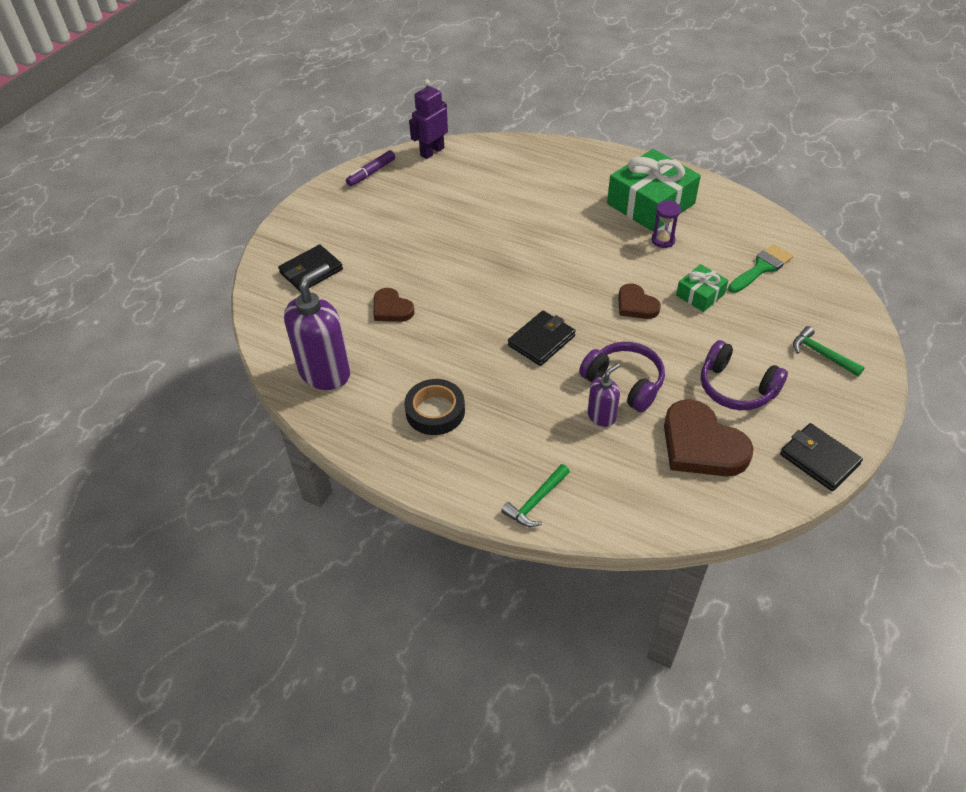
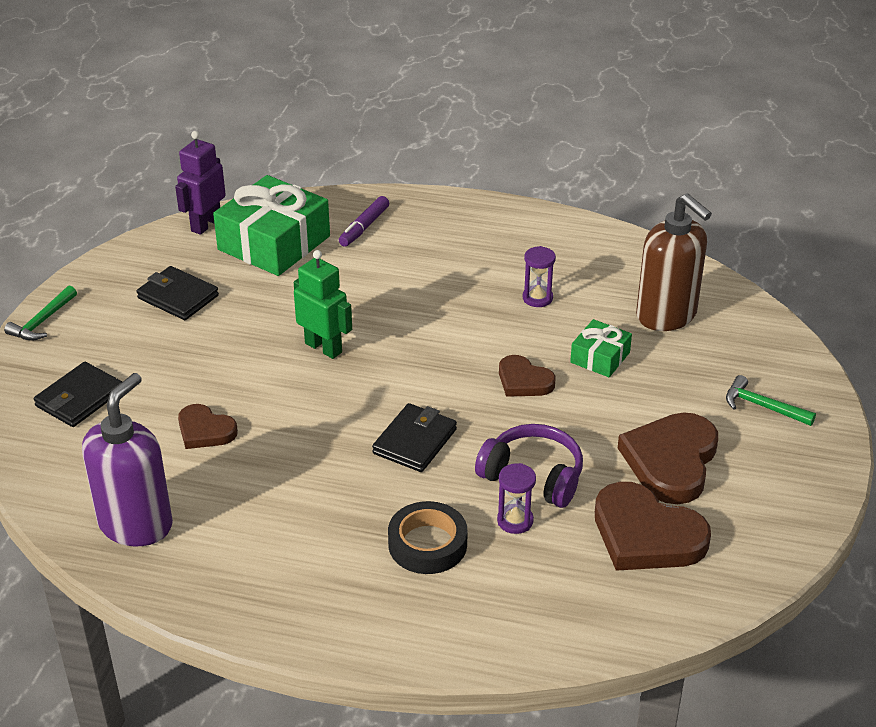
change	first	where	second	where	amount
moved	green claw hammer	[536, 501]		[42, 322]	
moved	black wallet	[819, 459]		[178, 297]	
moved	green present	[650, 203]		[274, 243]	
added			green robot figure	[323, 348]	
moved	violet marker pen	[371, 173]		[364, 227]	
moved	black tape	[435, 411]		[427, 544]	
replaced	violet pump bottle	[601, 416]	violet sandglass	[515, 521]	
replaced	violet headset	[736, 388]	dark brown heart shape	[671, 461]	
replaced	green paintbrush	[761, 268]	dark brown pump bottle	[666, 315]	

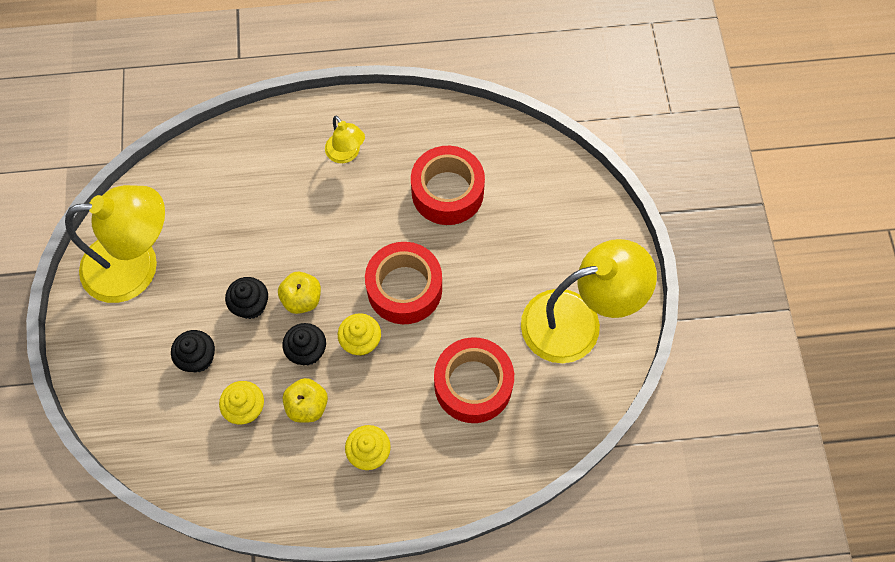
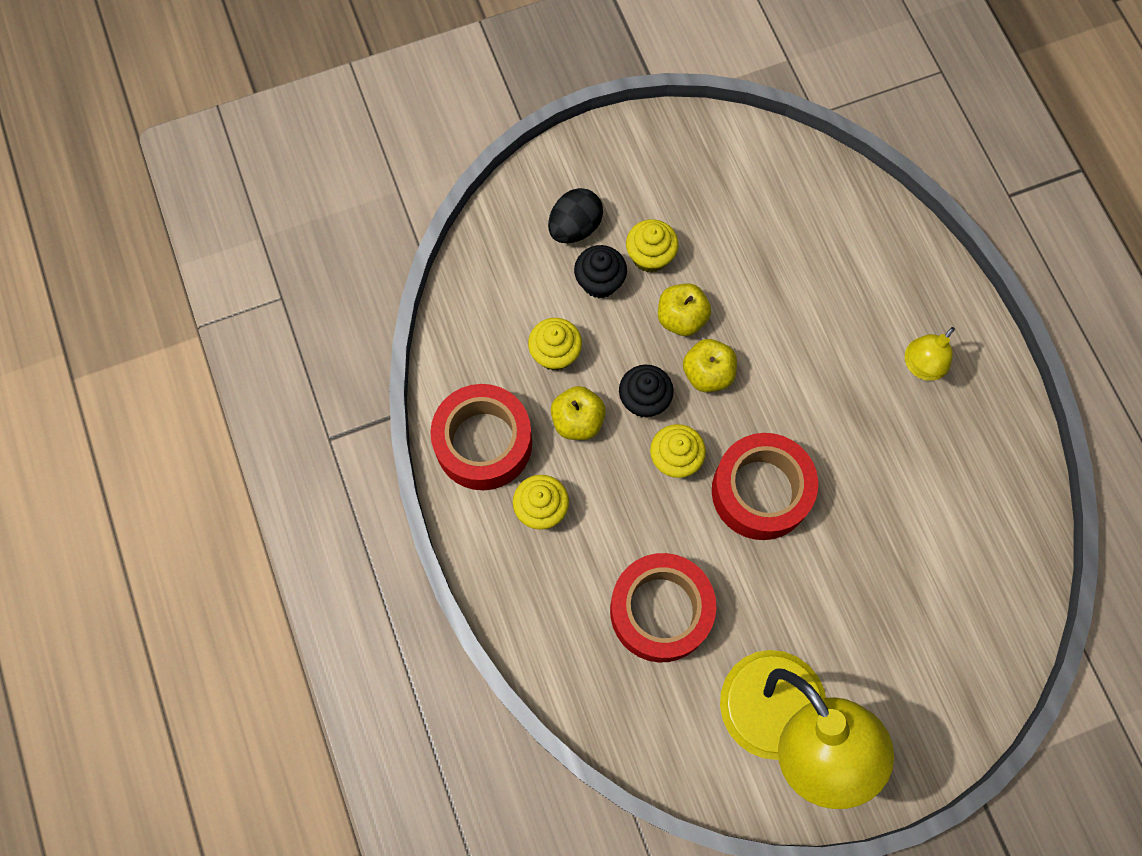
change	first	where	second	where	amount
moved	scarlet tape	[447, 192]		[483, 443]	
added			black toy egg	[575, 227]	
added			bright yellow fairy cake	[650, 256]	
replaced	black fairy cake	[251, 305]	bright yellow toy apple	[681, 318]	
removed	bright yellow reading lamp	[136, 266]			

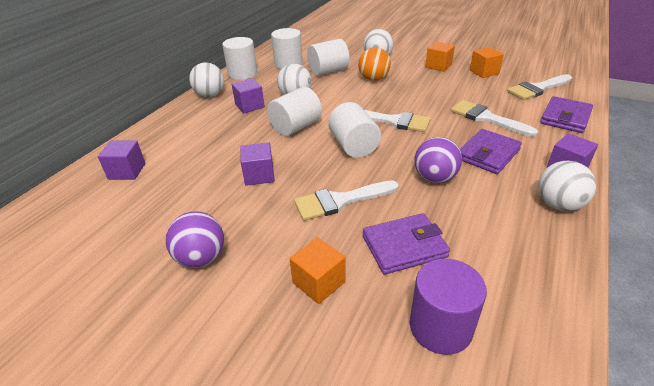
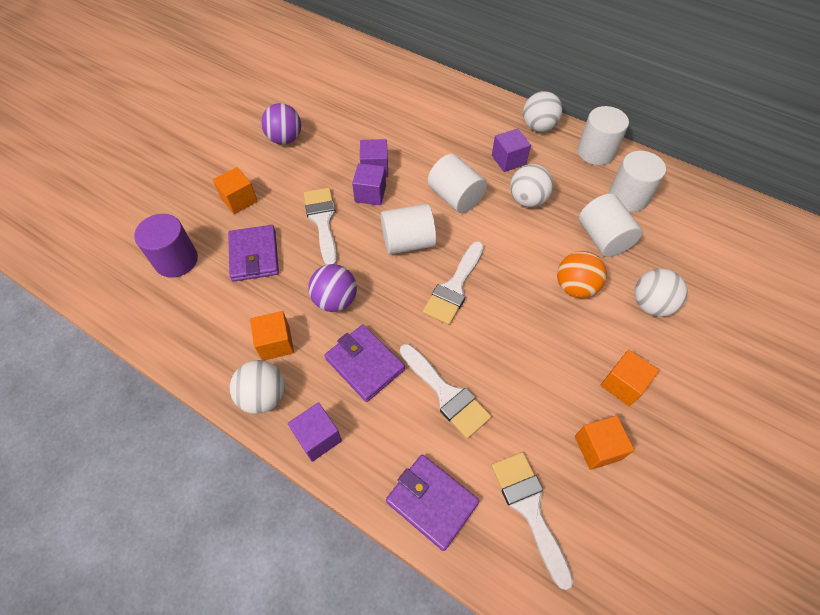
change	first	where	second	where	amount
added			orange-coloured cube	[275, 343]	
moved	violet cube	[127, 171]		[370, 193]	
turned	snow-white paintbrush	[486, 118]		[446, 394]	90 degrees clockwise

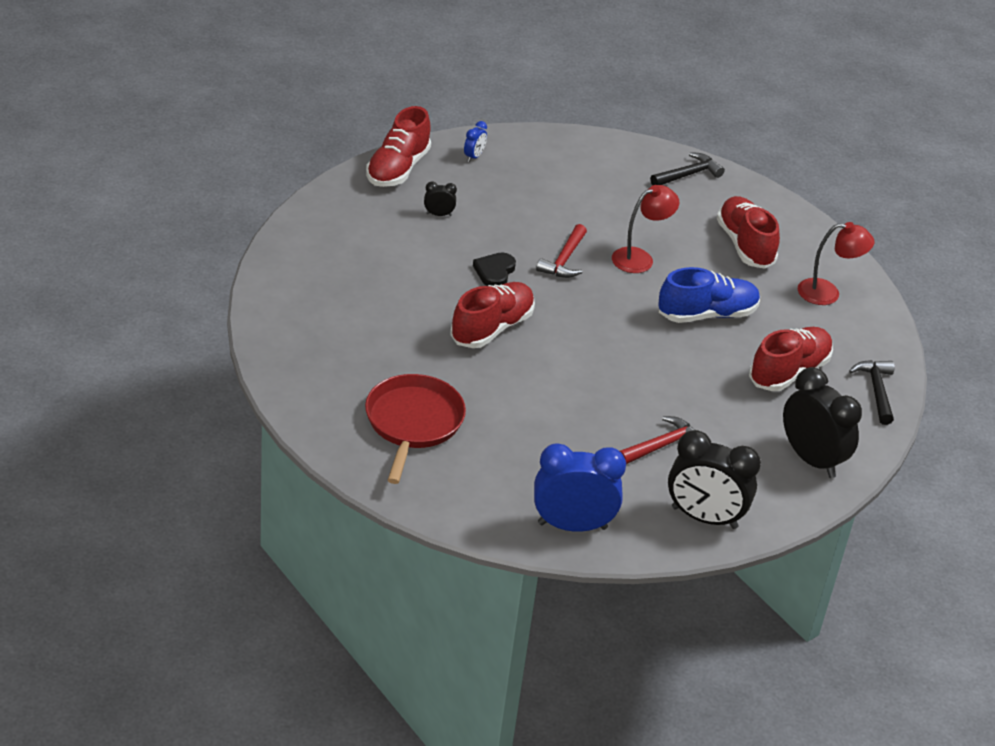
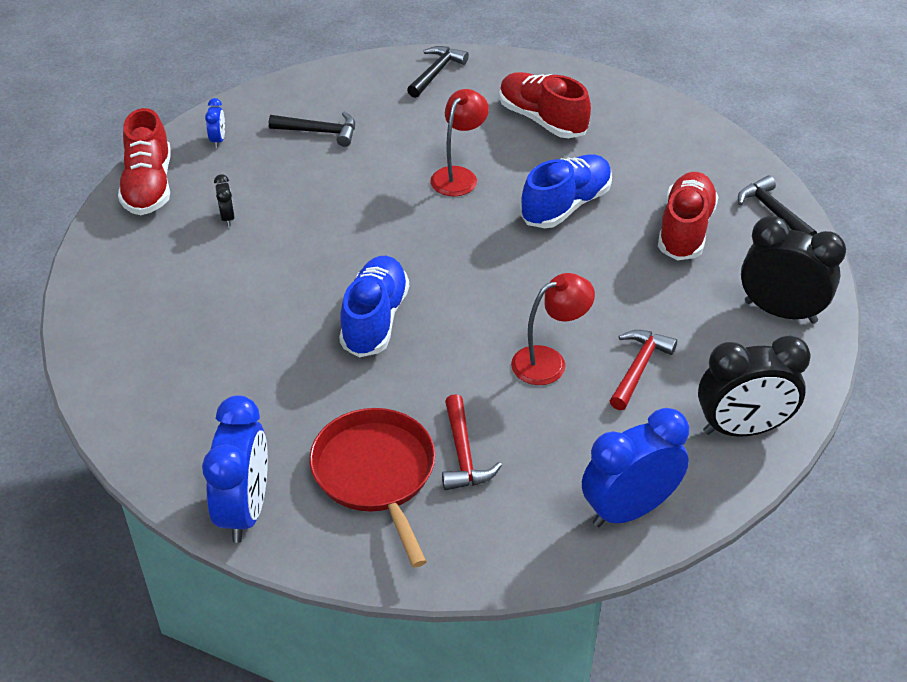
change	first	where	second	where	amount
added			blue alarm clock	[245, 510]	
turned	black alarm clock	[438, 214]		[227, 218]	105 degrees clockwise
added			black claw hammer	[320, 132]	
recoloured	scarlet sneaker	[492, 328]	blue sneaker	[375, 319]	
moved	scarlet claw hammer	[564, 260]		[463, 454]	
moved	scarlet reading lamp	[827, 293]		[549, 361]	
removed	black heart shape	[494, 272]			

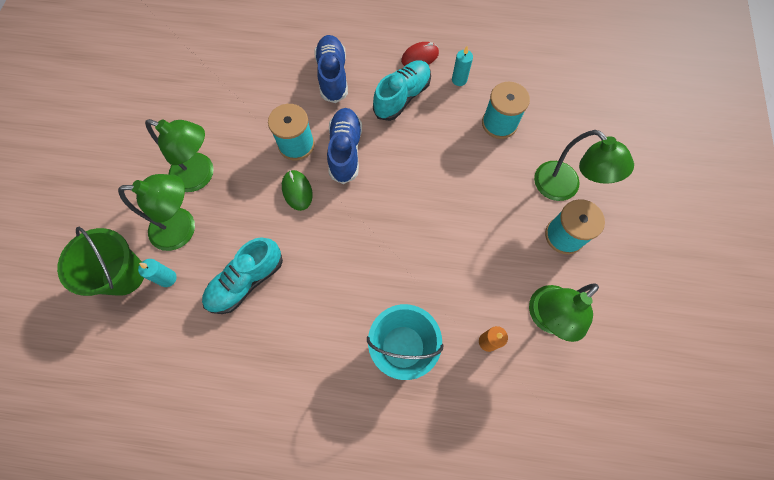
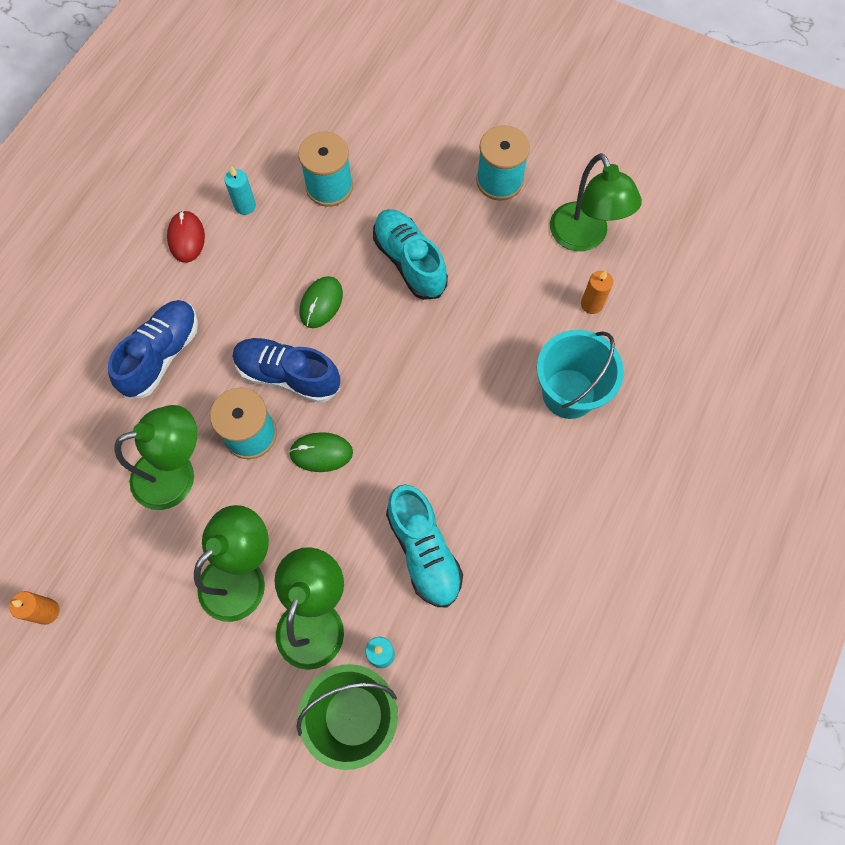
change	first	where	second	where	amount
added			orange-coloured wax candle	[47, 611]	
turned	blue sneaker	[333, 76]		[162, 355]	105 degrees clockwise
moved	green reading lamp	[564, 188]		[177, 474]	
added			green PC mouse	[321, 303]	
moved	turquoise sneaker	[402, 97]		[409, 261]	

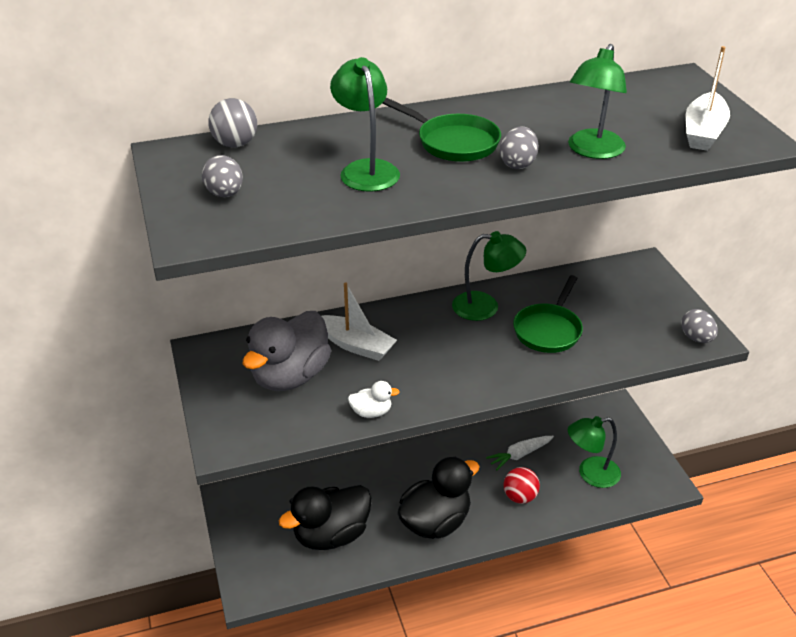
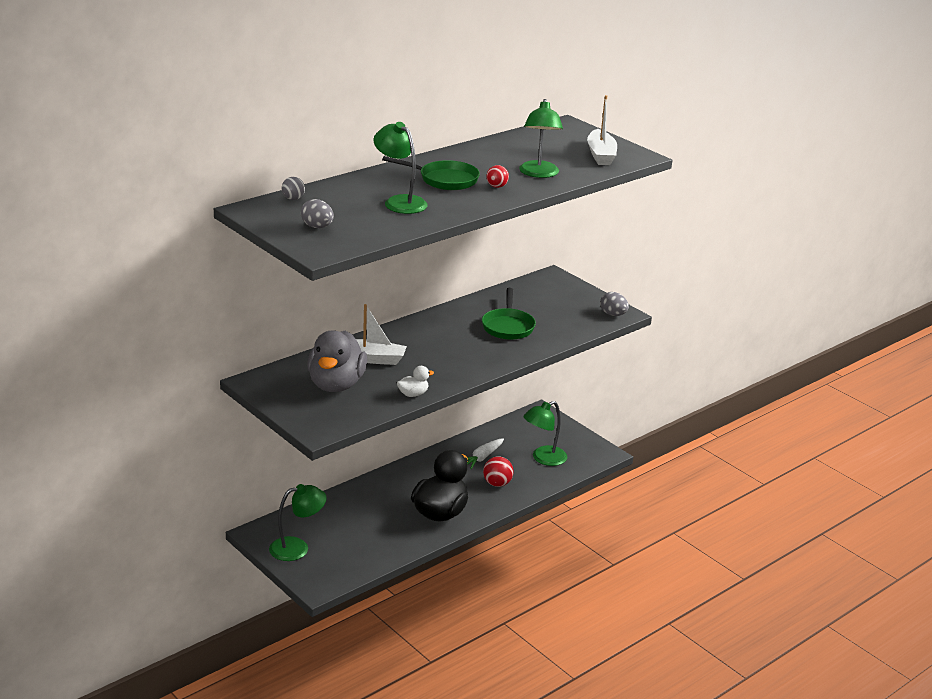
change	first	where	second	where	amount
moved	green reading lamp	[485, 307]		[297, 548]	
resized	ash-grey play ball	[235, 144]		[293, 199]	x0.65
replaced	ash-grey toy egg	[517, 164]	scarlet play ball	[496, 186]	
removed	black toy duck	[331, 535]			

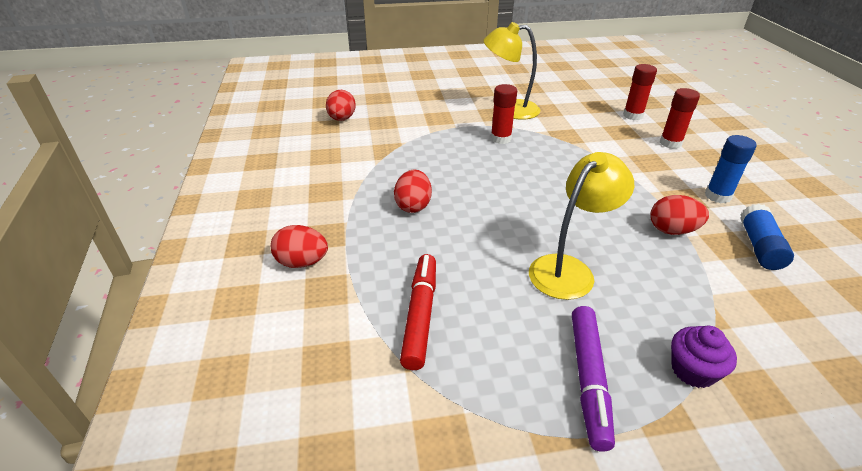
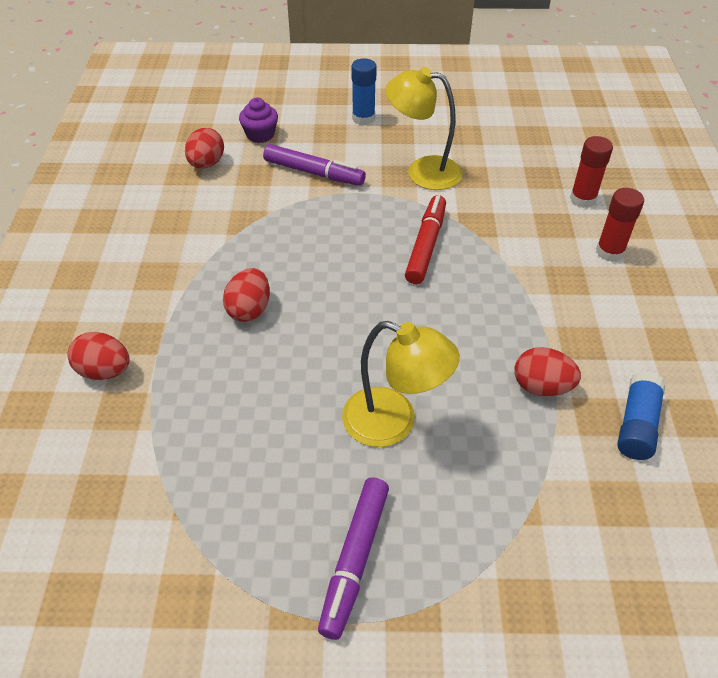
change	first	where	second	where	amount
moved	violet fairy cake	[693, 370]		[260, 135]	
added			violet marker pen	[314, 173]	
turned	bright yellow reading lamp	[569, 269]		[393, 423]	60 degrees clockwise
moved	blue stick of glue	[717, 196]		[363, 118]	
moved	scarlet marker pen	[420, 315]		[426, 245]	
removed	scarlet stick of glue	[501, 138]			

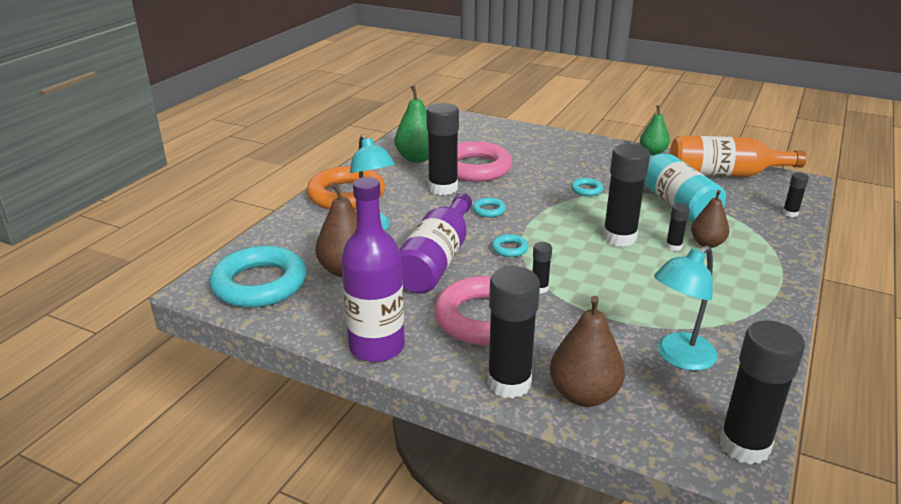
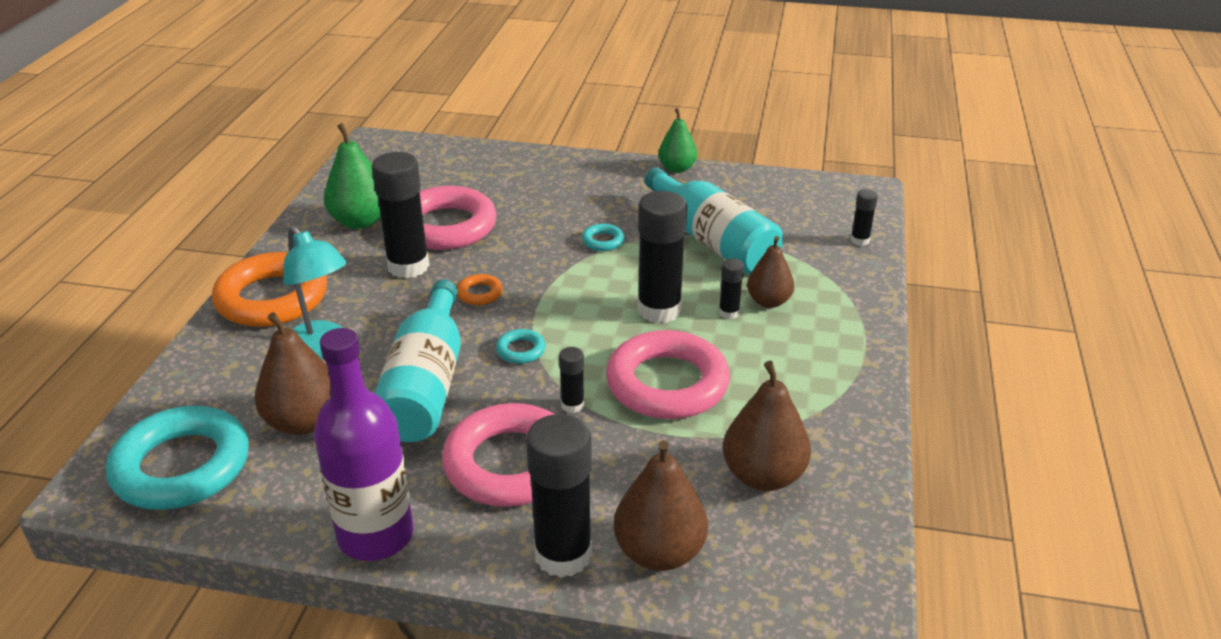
change	first	where	second	where	amount
recoloured	violet bottle	[436, 260]	turquoise bottle	[426, 385]	
recoloured	turquoise ring	[489, 210]	orange-coloured ring	[480, 293]	
added			rosy ring	[667, 383]	
replaced	turquoise reading lamp	[678, 357]	dark brown pear fruit	[763, 476]	
removed	orange-coloured bottle	[724, 174]			
removed	black stick of glue	[744, 445]			

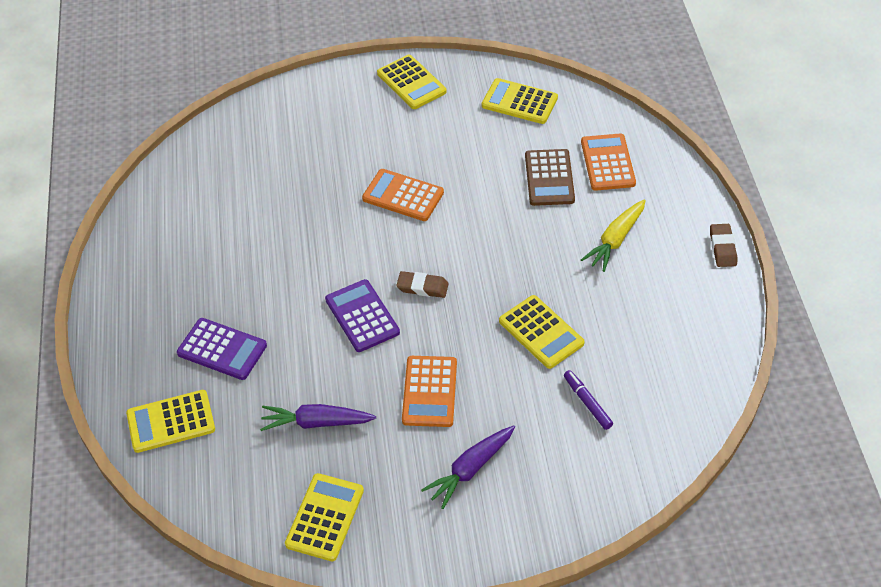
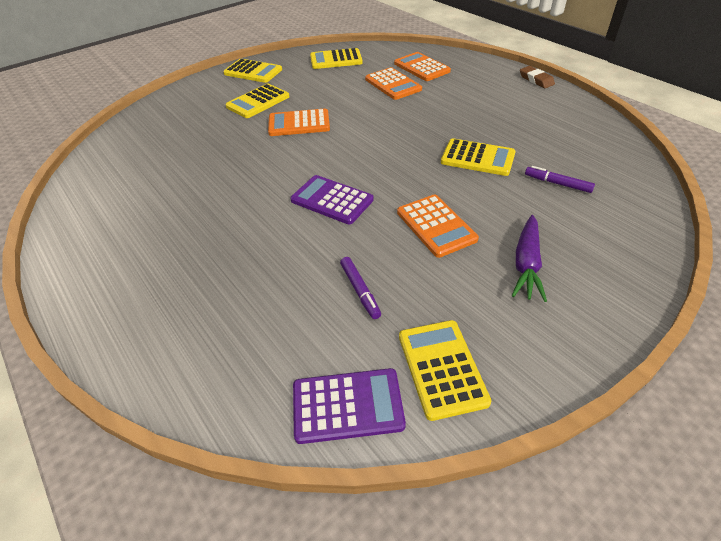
change	first	where	second	where	amount
moved	bright yellow pocket calculator	[171, 422]		[258, 102]	
moved	violet pocket calculator	[222, 349]		[347, 405]	
replaced	violet toy carrot	[316, 423]	violet marker pen	[360, 291]	
recoloured	dark brown pocket calculator	[549, 178]	orange-coloured pocket calculator	[393, 84]	
removed	dark brown eraser	[422, 287]			
removed	bright yellow toy carrot	[615, 240]			

